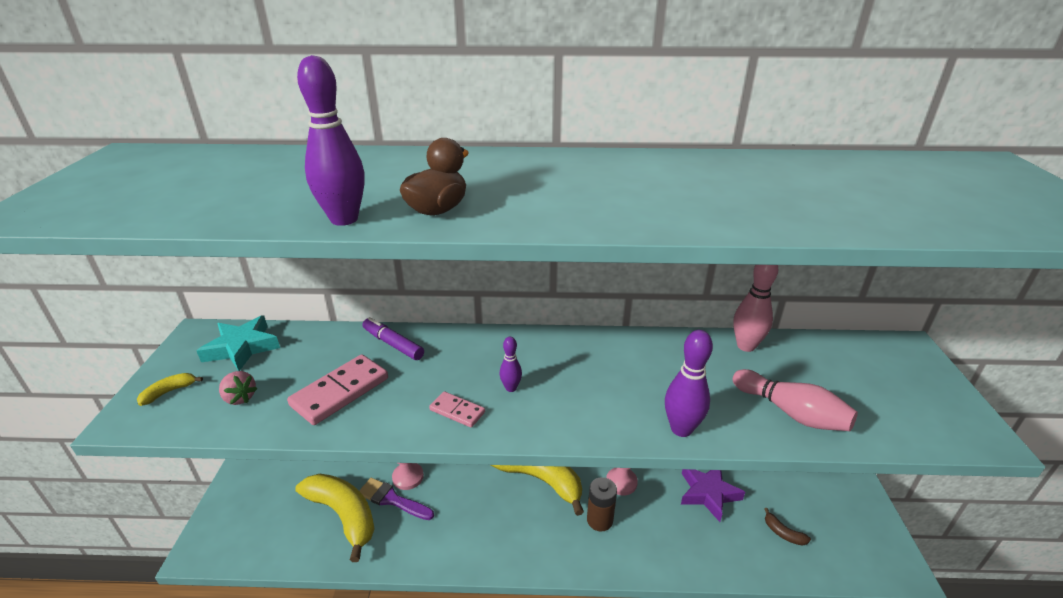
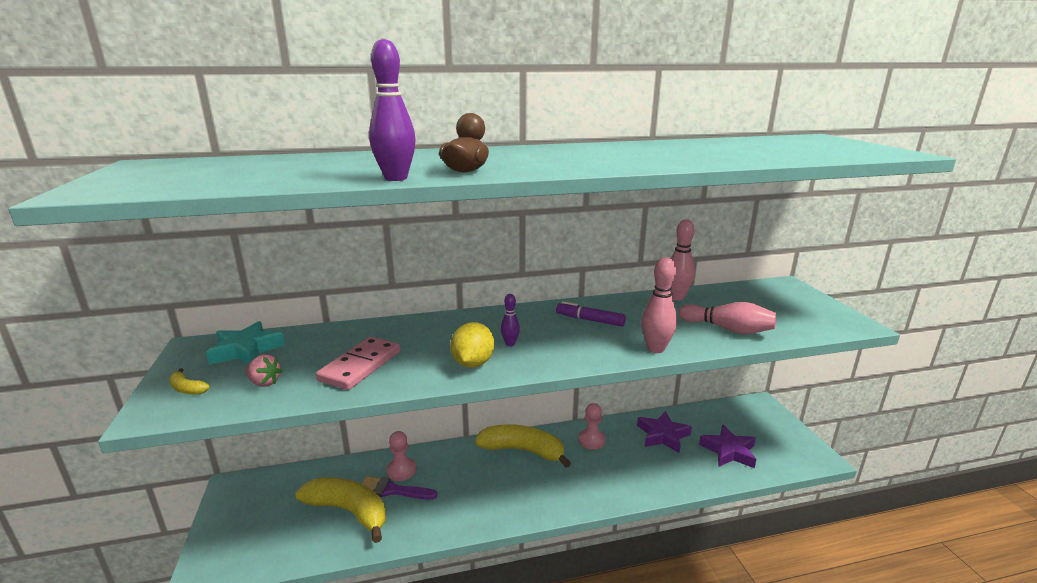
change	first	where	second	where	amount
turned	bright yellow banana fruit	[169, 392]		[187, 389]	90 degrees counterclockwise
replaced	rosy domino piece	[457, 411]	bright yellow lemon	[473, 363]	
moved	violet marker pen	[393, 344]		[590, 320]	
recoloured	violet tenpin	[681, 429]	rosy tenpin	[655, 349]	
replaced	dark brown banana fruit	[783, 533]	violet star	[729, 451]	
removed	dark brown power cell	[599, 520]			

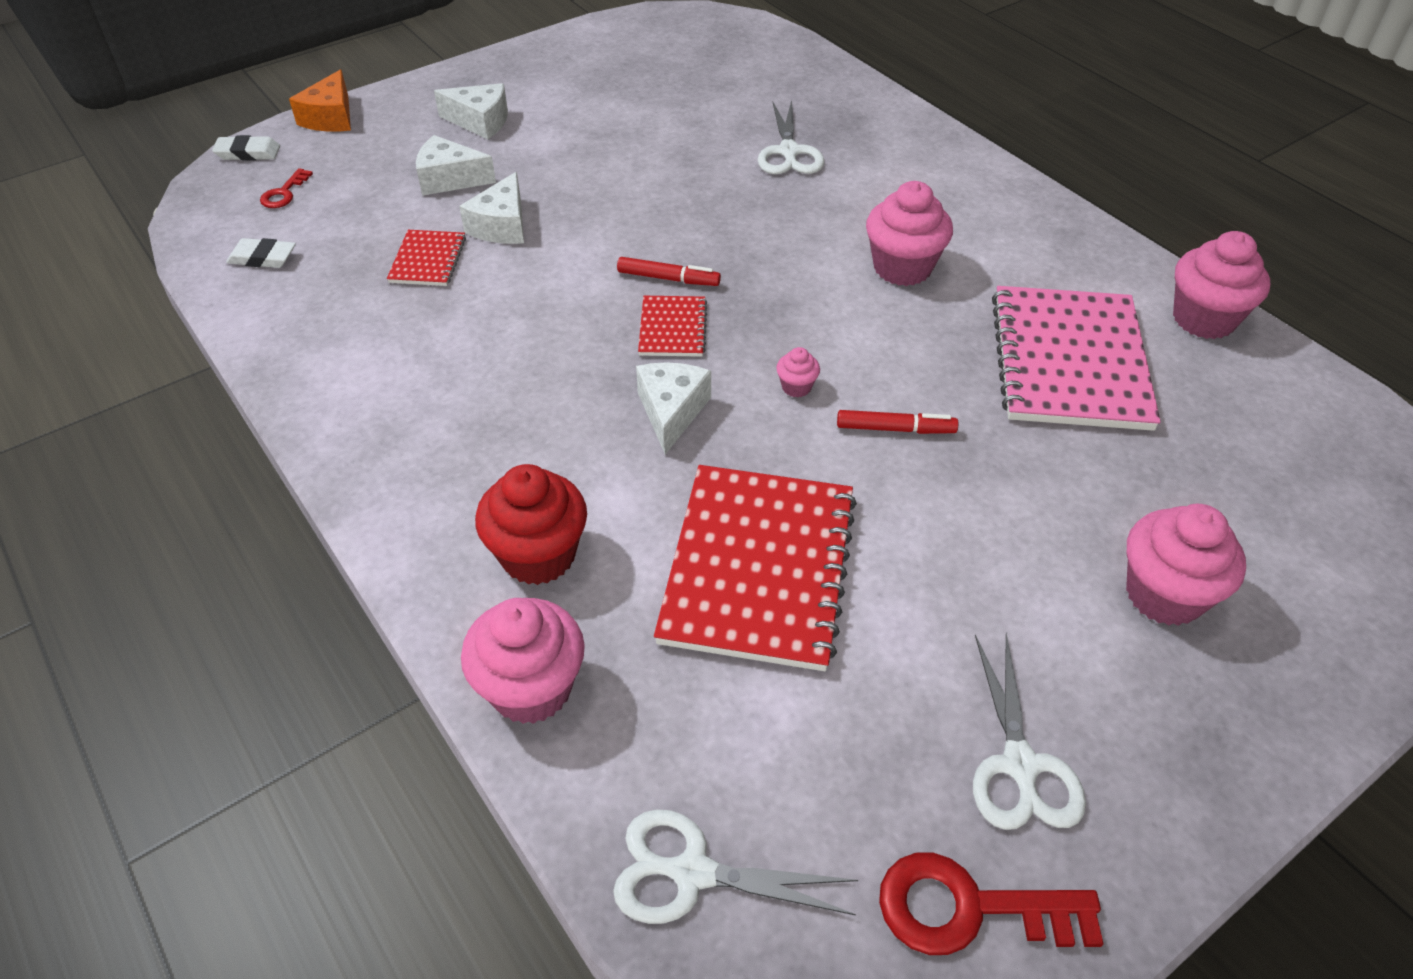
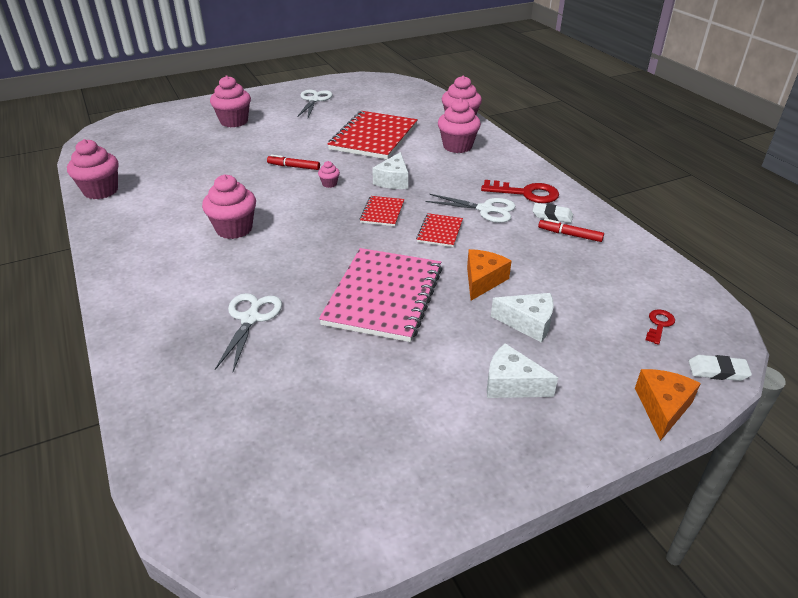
change	first	where	second	where	amount
moved	rosy exercise book	[1070, 361]		[383, 296]	
moved	scarlet exercise book	[427, 260]		[440, 231]	
moved	snow-white pair of scissors	[693, 873]		[485, 209]	
recoloured	scarlet fairy cake	[538, 555]	rosy fairy cake	[457, 146]	
recoloured	snow-white cheese	[502, 226]	orange-coloured cheese	[483, 280]	
moved	scarlet key	[969, 908]		[526, 193]	
moved	snow-white eraser	[263, 258]		[552, 216]	
moved	scarlet marker pen	[668, 279]		[570, 235]	

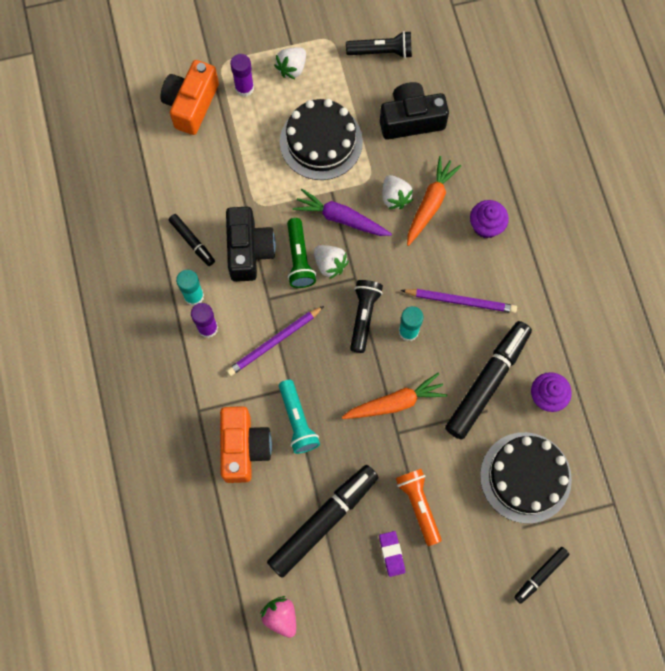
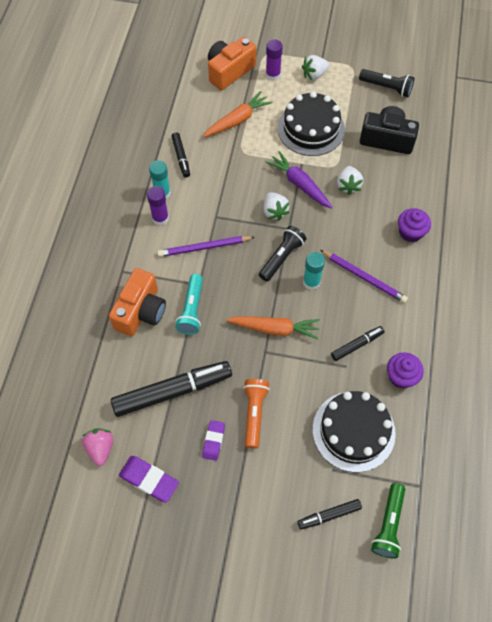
change	first	where	second	where	amount
added			violet eraser	[149, 479]	
moved	orange-coloured toy carrot	[430, 204]		[237, 120]	
resized	black marker pen	[487, 382]		[357, 345]	x0.50
moved	green pocket torch	[299, 259]		[388, 524]	
removed	black photo camera	[249, 250]			

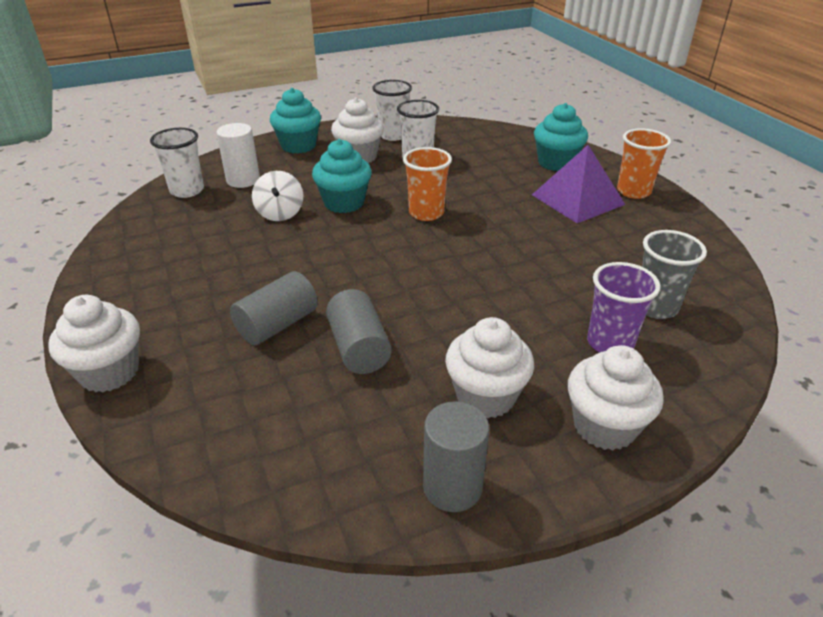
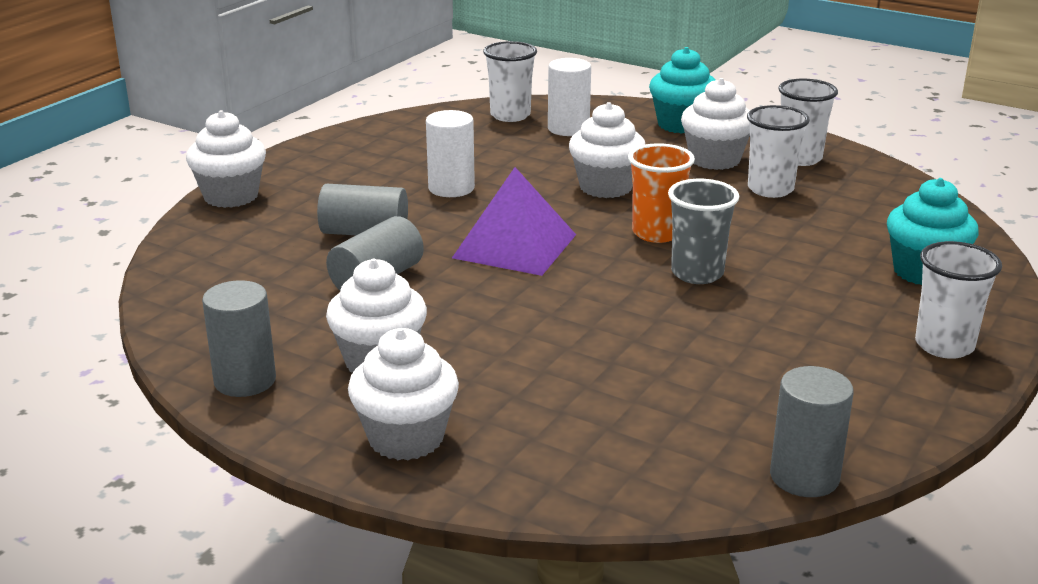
change	first	where	second	where	amount
added			snow-white cylinder	[451, 188]	
moved	violet solid pyramid	[577, 199]		[514, 246]	
recoloured	turquoise fairy cake	[344, 203]	snow-white fairy cake	[605, 187]	
moved	ash-grey tumbler	[655, 307]		[697, 273]	
added			ash-grey cylinder	[804, 477]	
recoloured	orange-coloured tumbler	[633, 191]	snow-white tumbler	[944, 345]	
removed	snow-white toy top	[280, 213]			
removed	violet tumbler	[610, 343]			

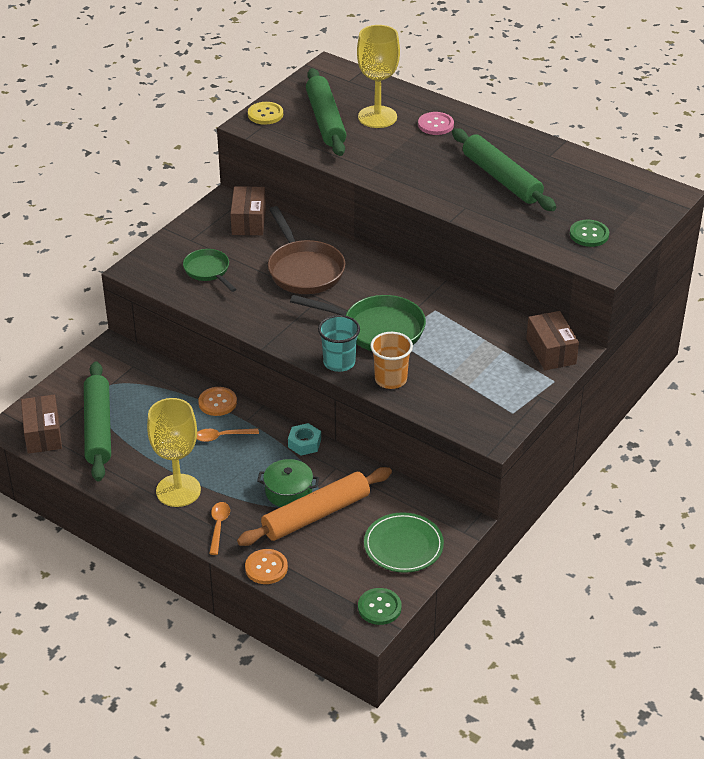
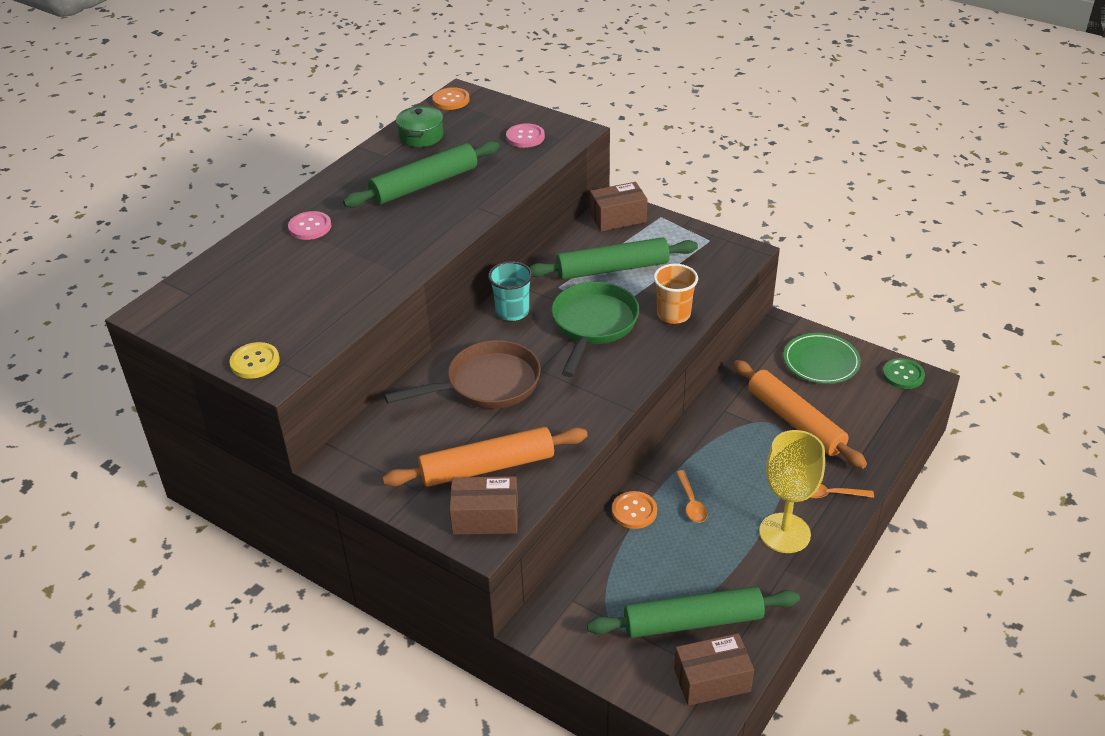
change	first	where	second	where	amount
replaced	green skillet	[208, 271]	orange-coloured pastry roller	[487, 467]	
moved	green cooking pot	[288, 492]		[421, 136]	
moved	orange-coloured button	[266, 568]		[451, 100]	
moved	dark brown parcel	[249, 221]		[485, 517]	
moved	turquoise tumbler	[339, 362]		[512, 312]	
recoloured	green button	[589, 234]	rosy button	[525, 137]	
moved	green pastry roller	[326, 120]		[612, 268]	
removed	turquoise hex nut	[304, 443]			
removed	bright yellow wine glass	[377, 117]			

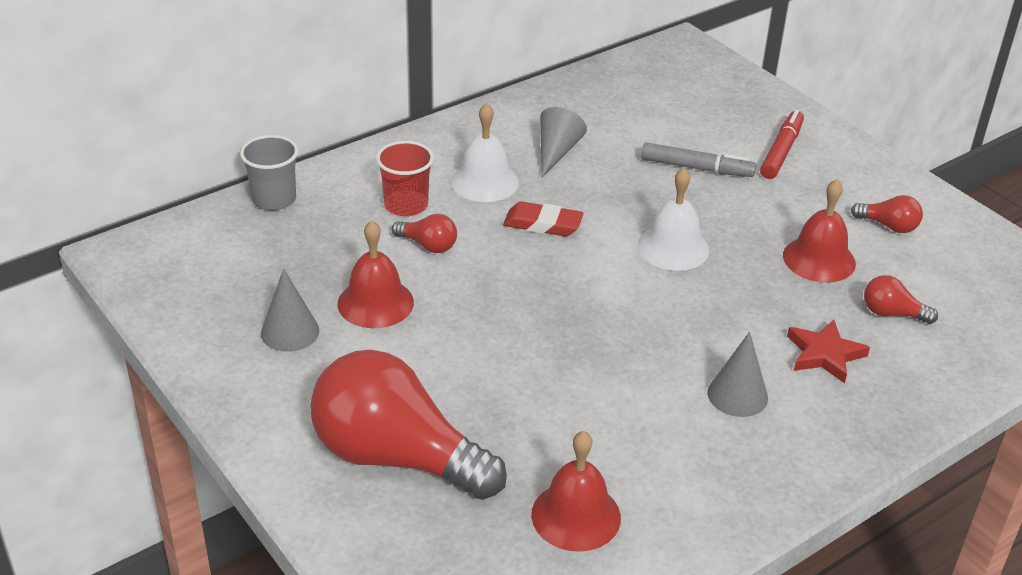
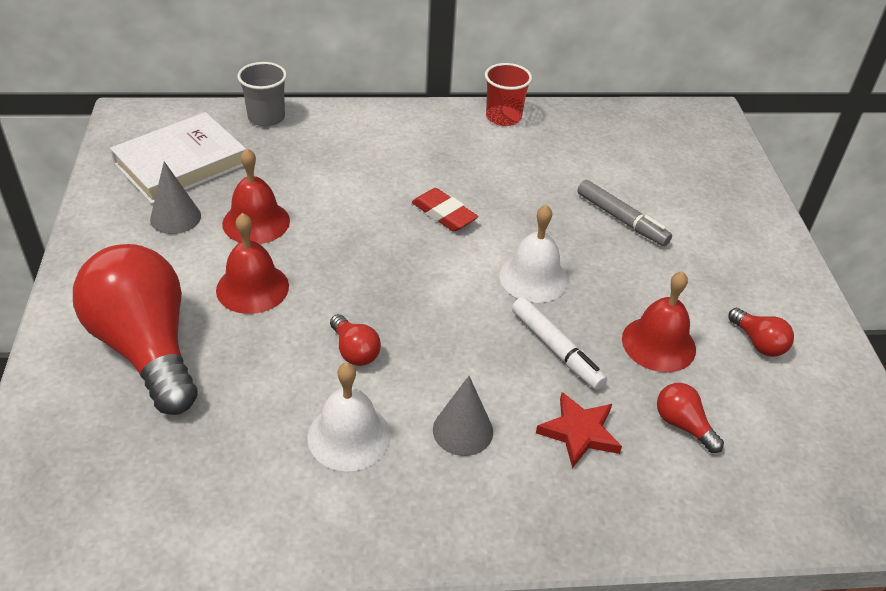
change	first	where	second	where	amount
added			snow-white hardback	[181, 164]	
moved	scarlet hand bell	[576, 516]		[252, 288]	
moved	snow-white hand bell	[485, 181]		[349, 436]	
moved	scarlet bulb	[428, 245]		[354, 351]	
moved	scarlet tumbler	[406, 205]		[503, 117]	
added			snow-white marker pen	[556, 349]	
removed	ash-grey solid cone	[556, 152]			
removed	scarlet marker pen	[781, 151]			

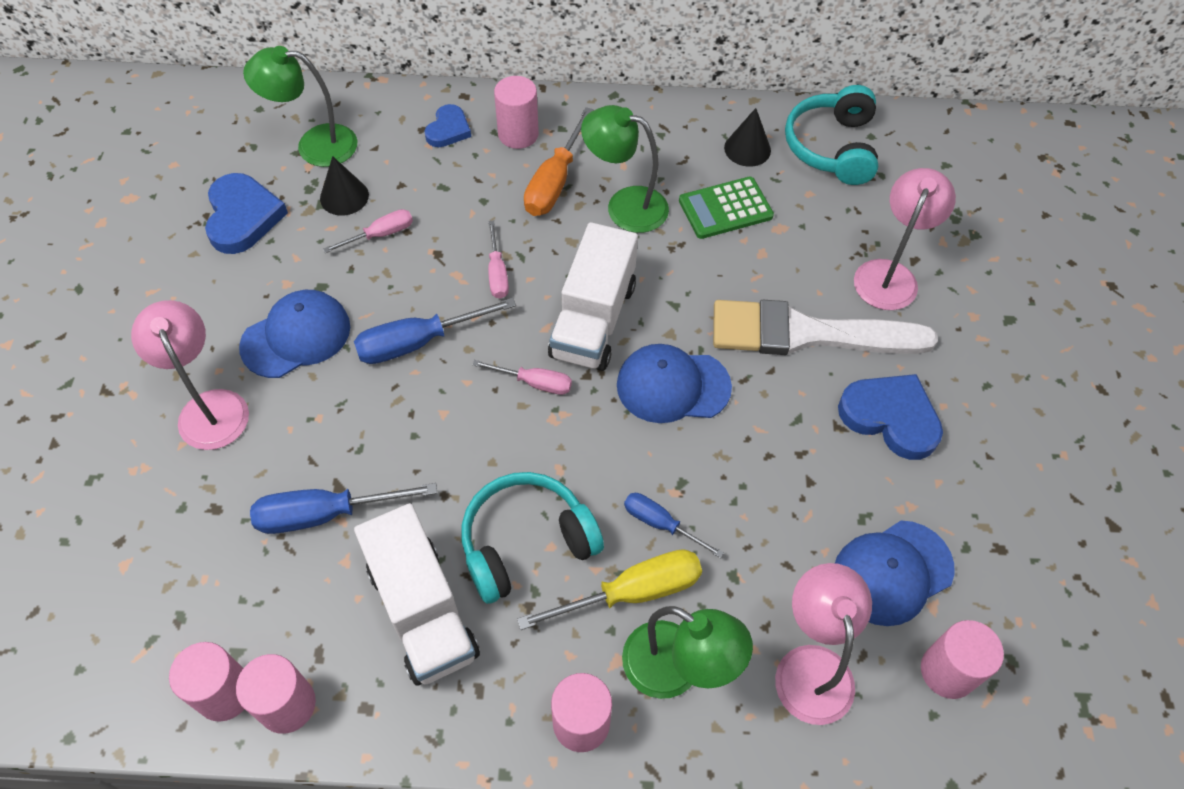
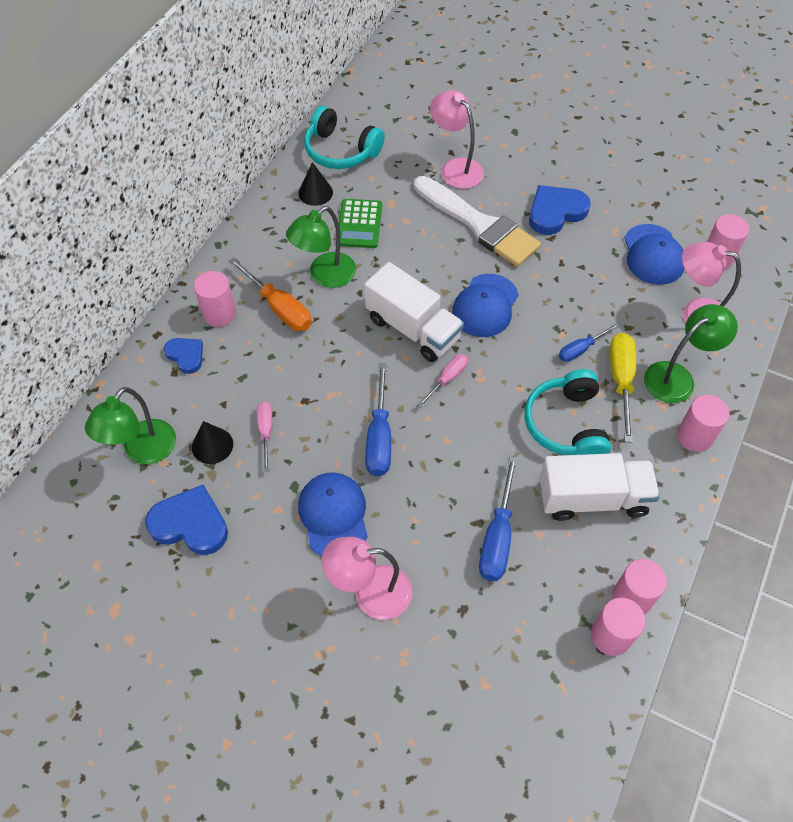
change	first	where	second	where	amount
turned	snow-white paintbrush	[807, 334]		[479, 224]	75 degrees counterclockwise
removed	rosy flat screwdriver	[497, 273]			

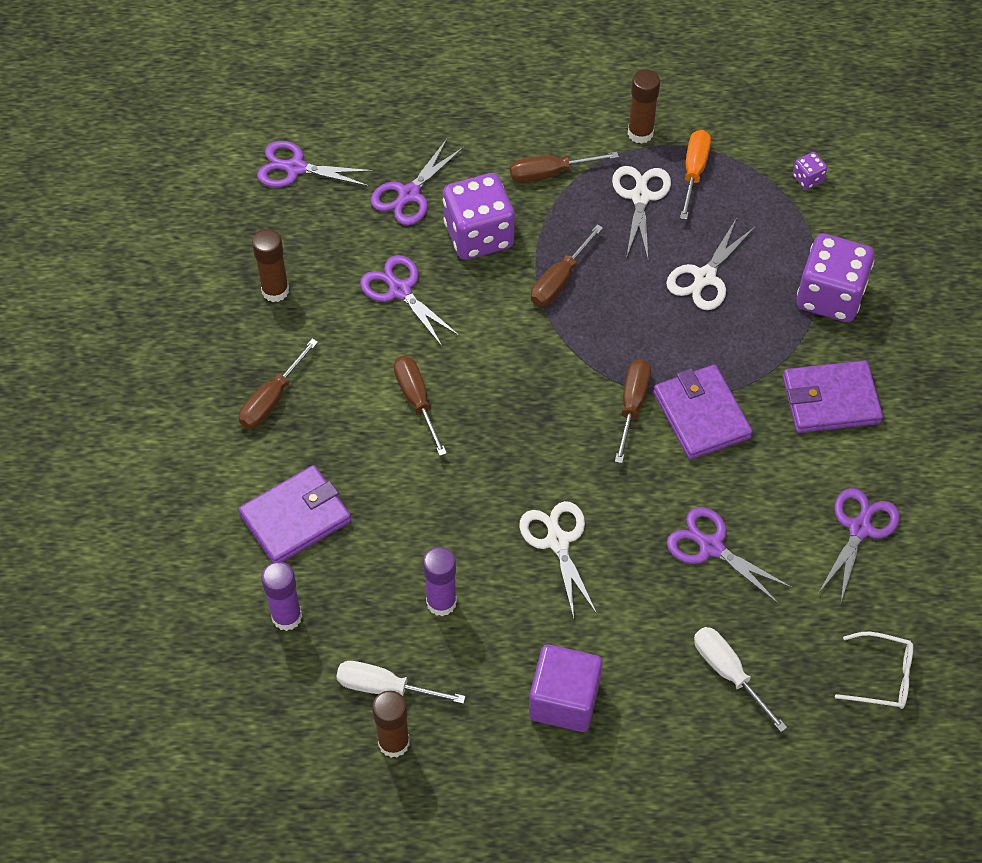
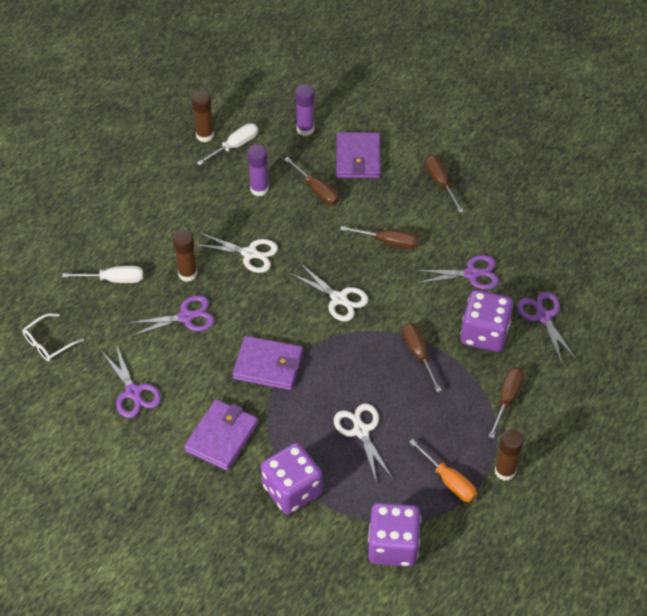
change	first	where	second	where	amount
moved	dark brown stick of glue	[275, 291]		[187, 274]	
moved	dark brown flat screwdriver	[632, 405]		[317, 190]	
moved	snow-white pair of scissors	[640, 197]		[339, 299]	
resized	violet dice	[807, 178]		[393, 546]	x2.34
removed	violet pair of scissors	[295, 168]			
removed	violet cube	[564, 700]			

